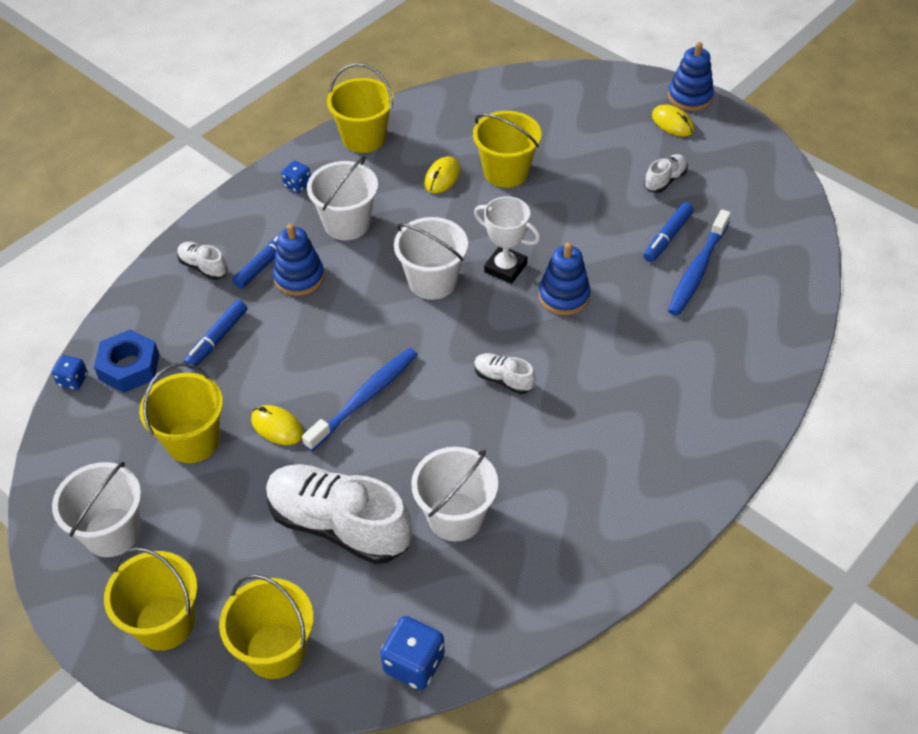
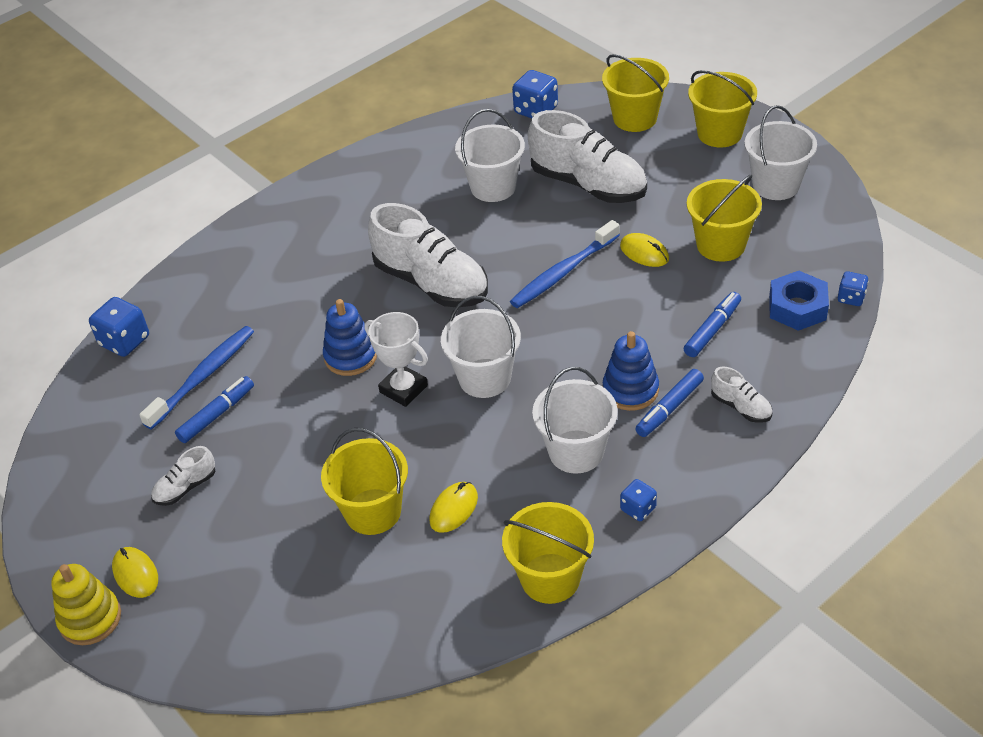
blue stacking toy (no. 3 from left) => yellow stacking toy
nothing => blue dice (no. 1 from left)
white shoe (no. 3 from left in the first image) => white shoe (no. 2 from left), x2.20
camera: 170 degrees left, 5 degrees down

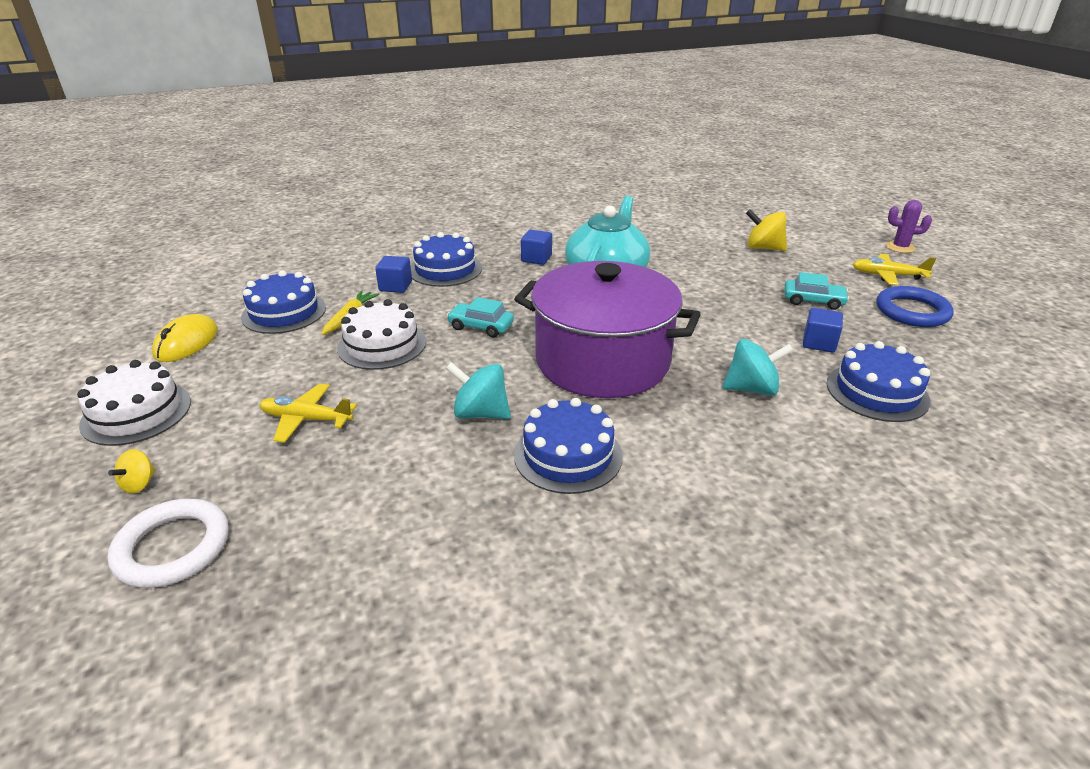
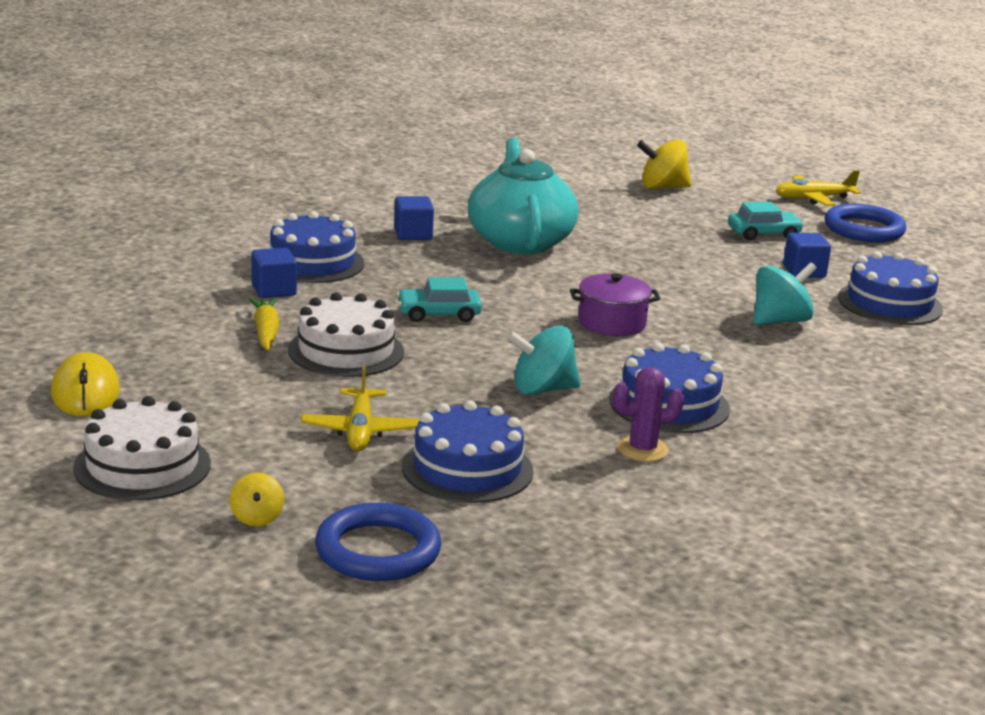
yellow plane (no. 1 from left), 75 degrees counterclockwise
white ring => blue ring (no. 1 from left)
blue cake (no. 1 from left in the first image) => blue cake (no. 2 from left), shifted
purple pot, x0.42
purple cactus, shifted
camera: 30 degrees left, 10 degrees down

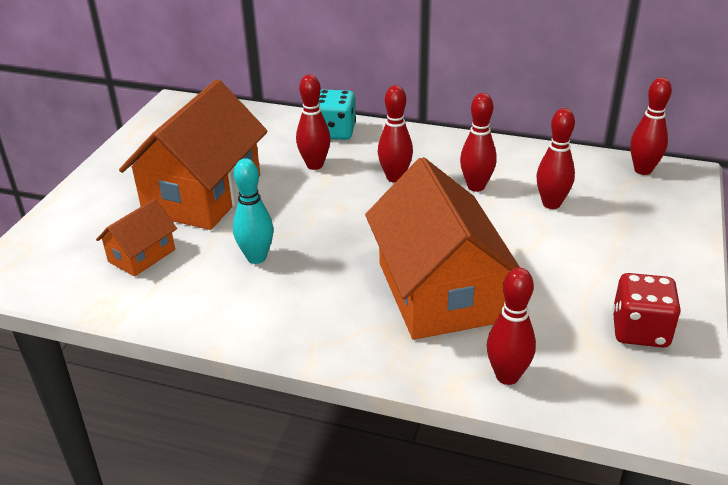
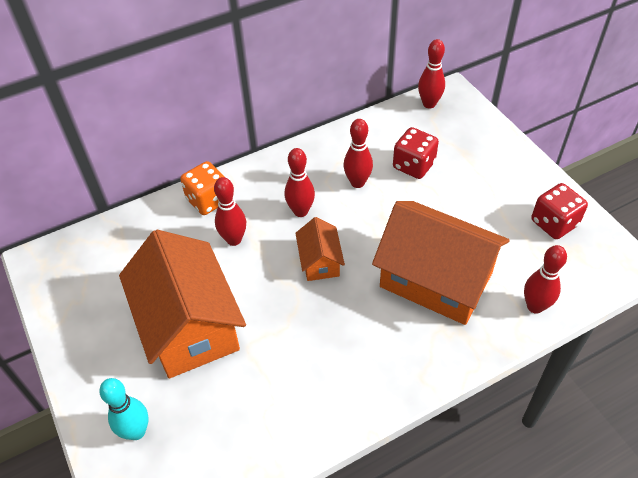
turquoise bowling pin, shifted
turquoise dice => orange dice
orange house (no. 1 from left in the first image) => orange house (no. 2 from left), shifted
red bowling pin (no. 5 from left) => red dice (no. 1 from left)
camera: 45 degrees left, 15 degrees up

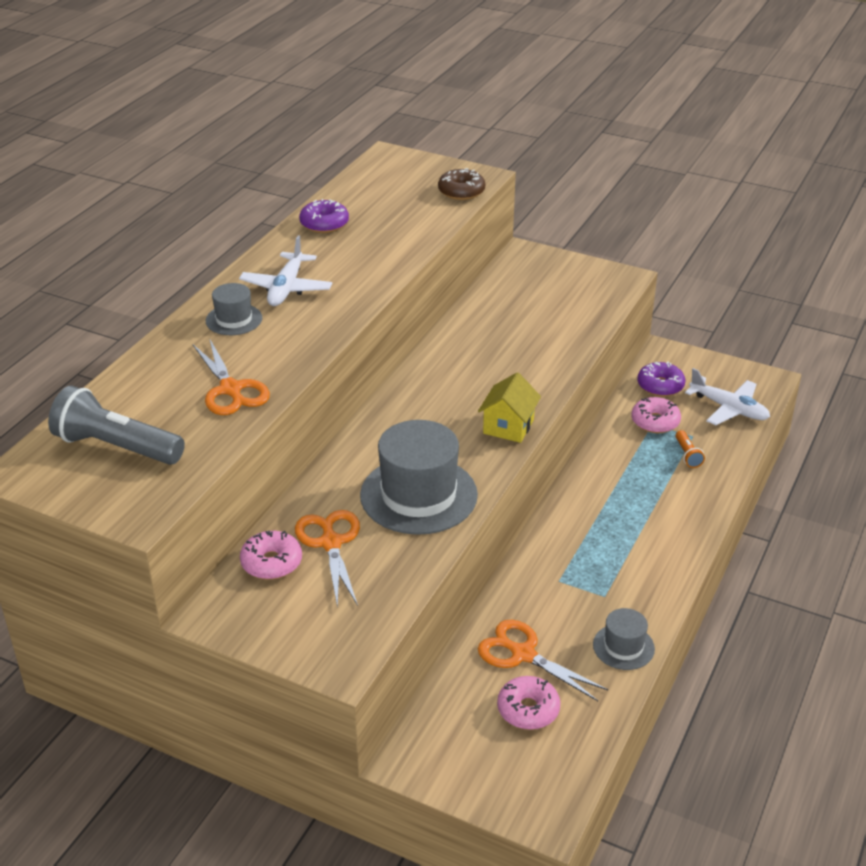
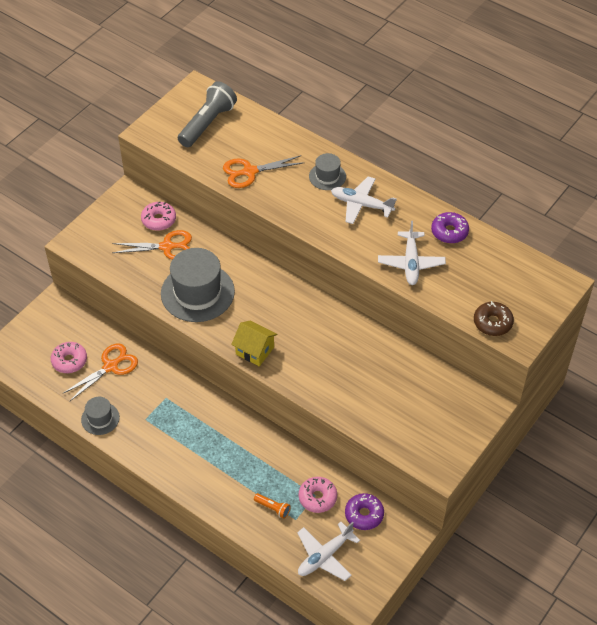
orange flashlight, 150 degrees counterclockwise
nothing => white plane (no. 3 from left)
camera: 100 degrees right, 15 degrees up

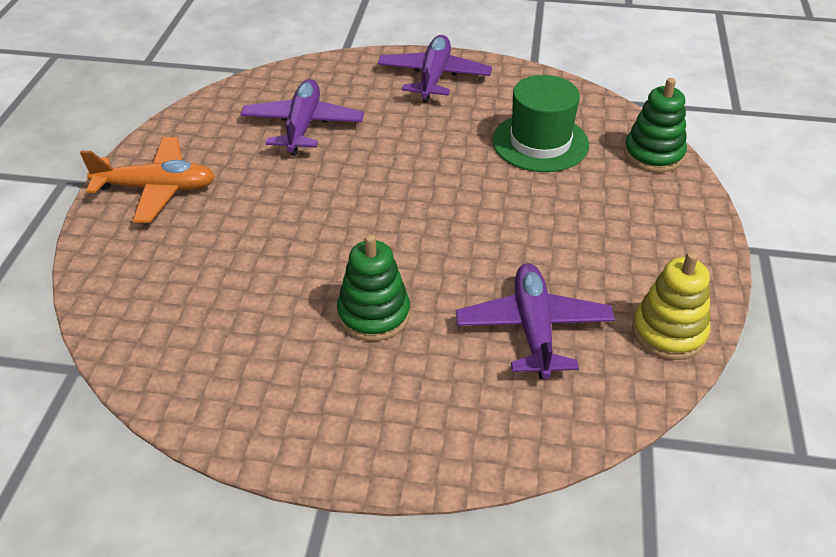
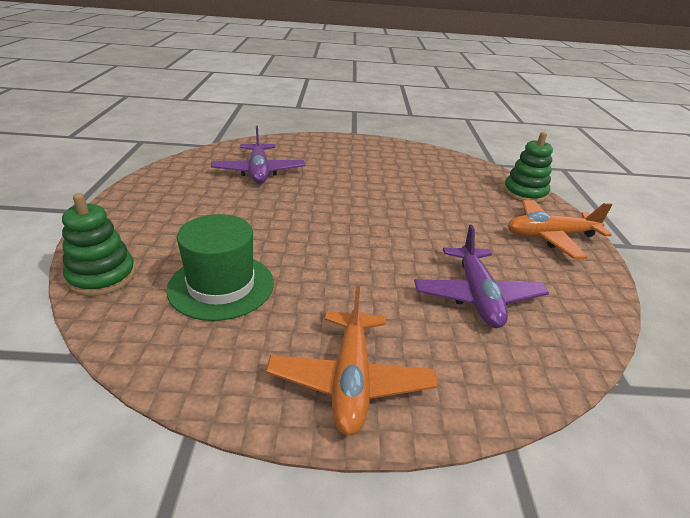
purple plane (no. 2 from left) => orange plane (no. 1 from left)
green stacking toy (no. 1 from left in the first image) => green stacking toy (no. 2 from left), shifted
yellow stacking toy => nothing
camera: 170 degrees right, 10 degrees down

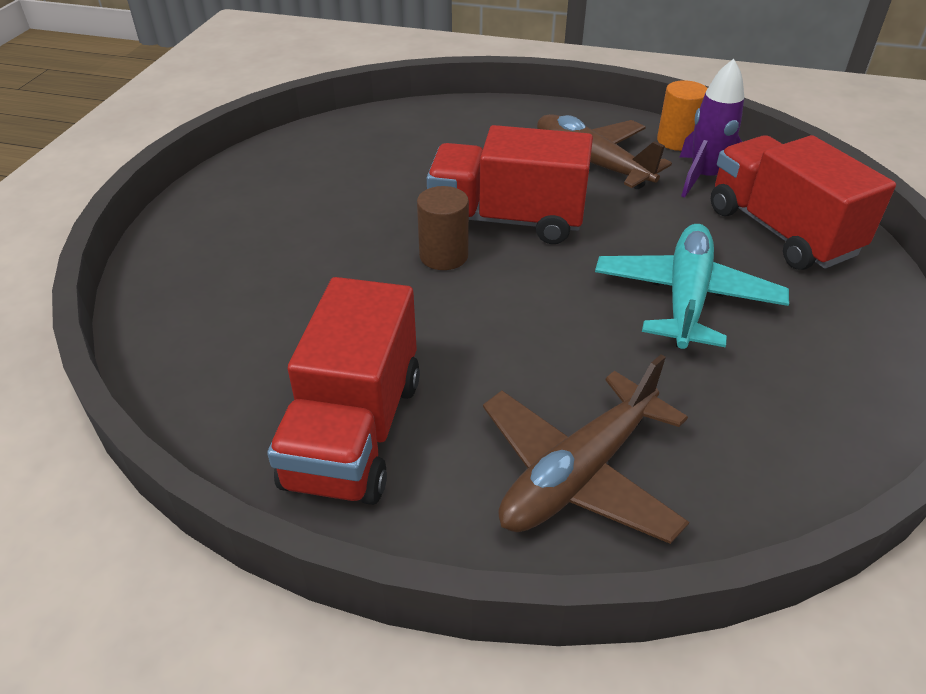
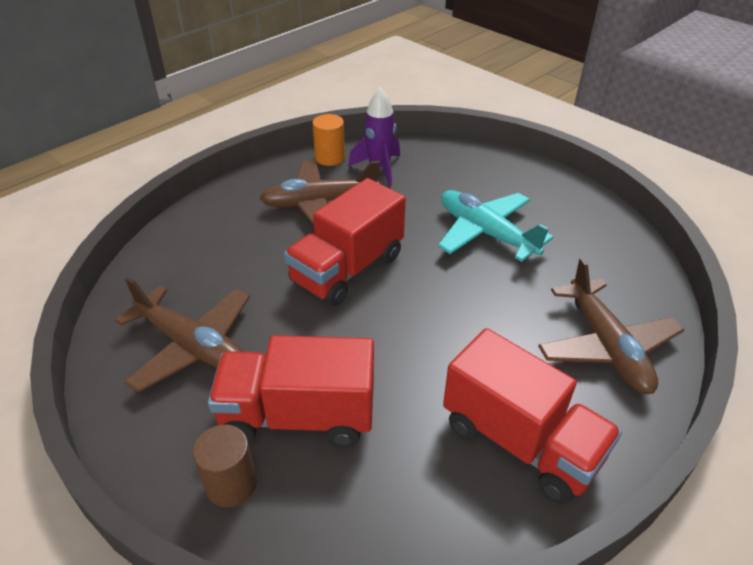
nothing => brown plane (no. 1 from left)
brown cylinder, shifted
red truck (no. 3 from left in the first image) => red truck (no. 1 from left), shifted
camera: 60 degrees left, 0 degrees up

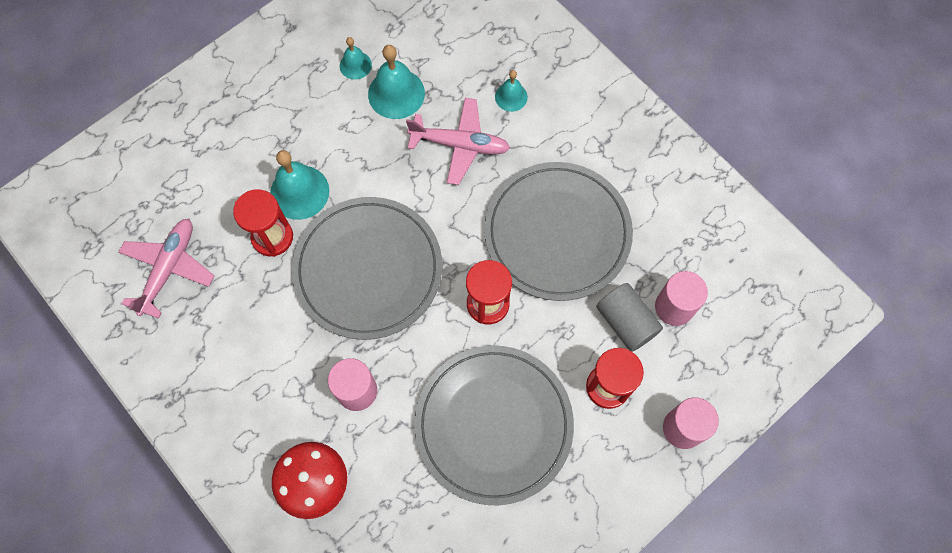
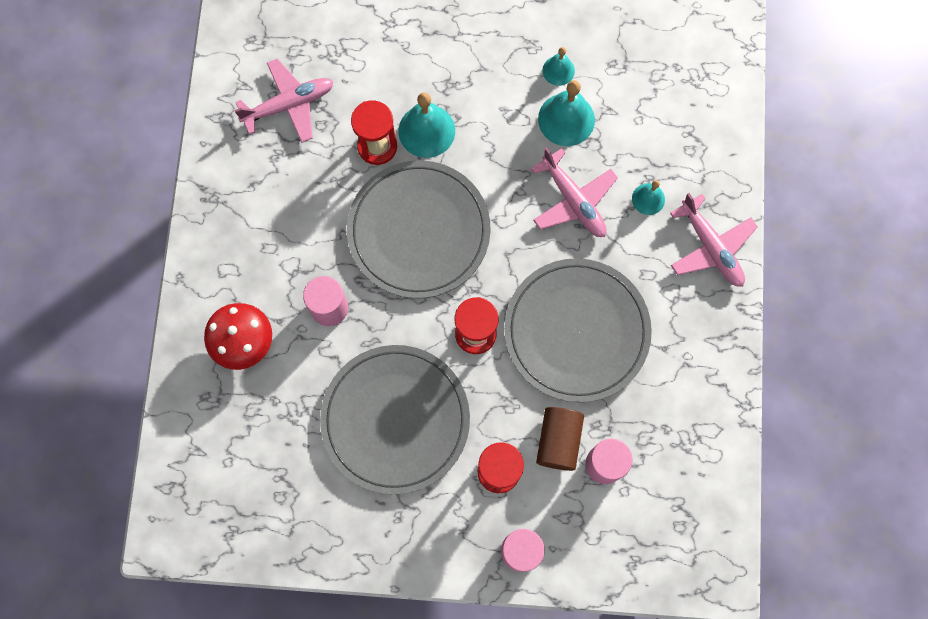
grey cylinder => brown cylinder
nothing => pink plane (no. 3 from left)
camera: 45 degrees right, 5 degrees up

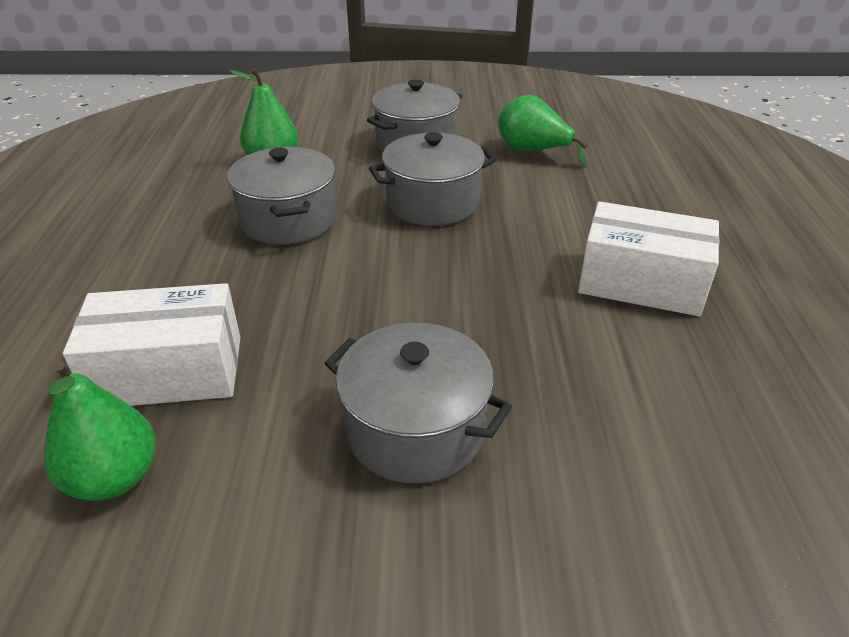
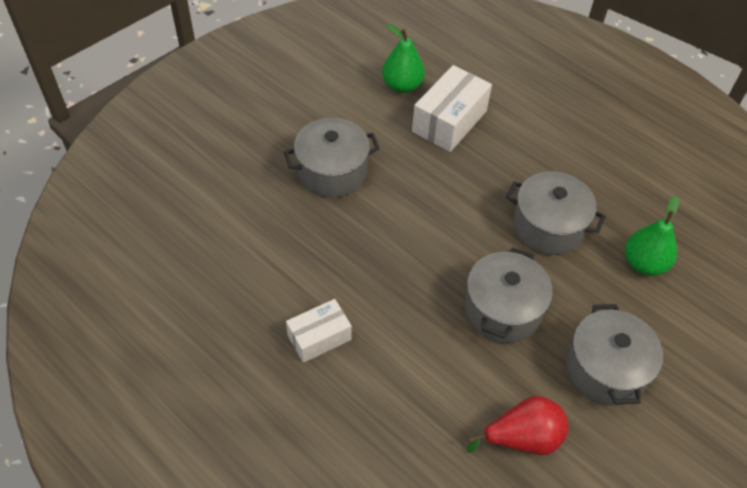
white box (no. 2 from left in the first image) => white box (no. 1 from left), x0.64
green pear (no. 3 from left) => red pear
camera: 130 degrees right, 15 degrees up

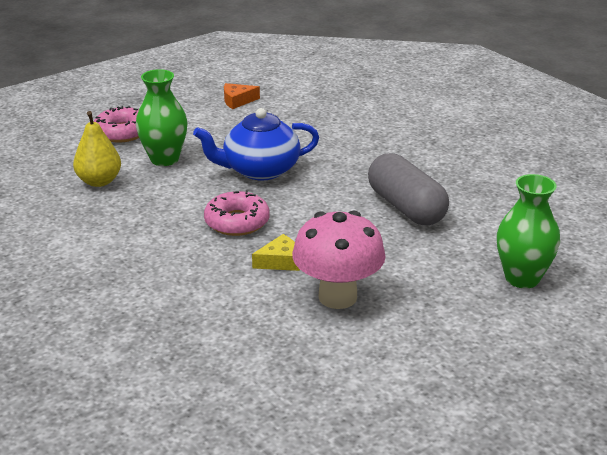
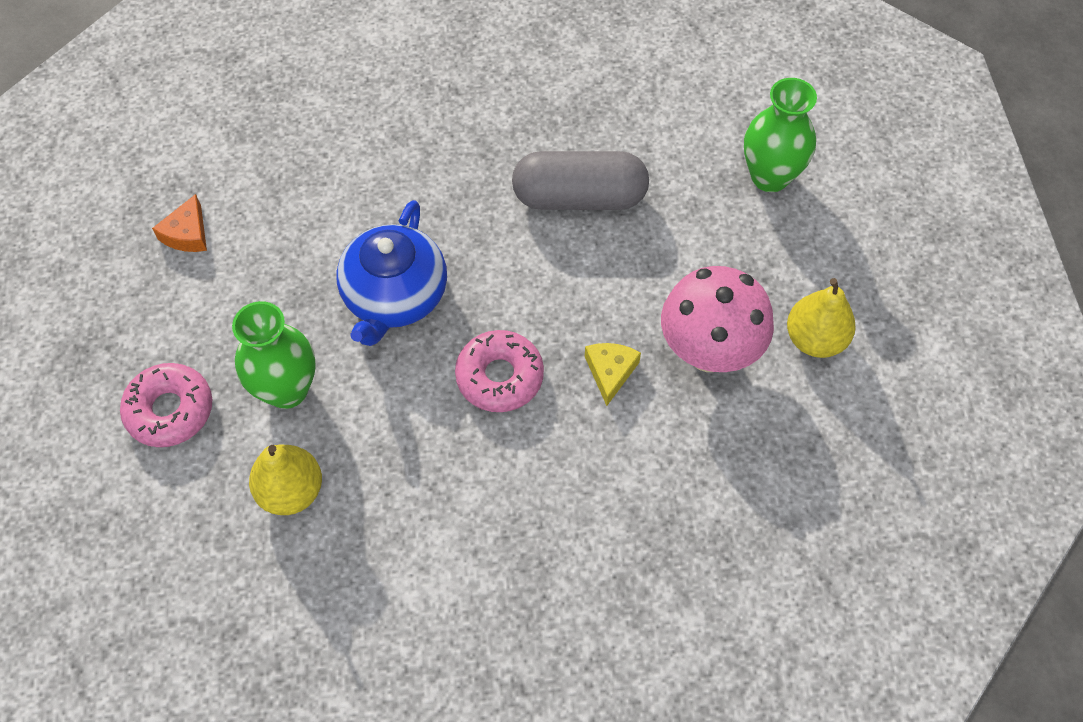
nothing => yellow pear (no. 2 from left)
camera: 60 degrees left, 30 degrees up

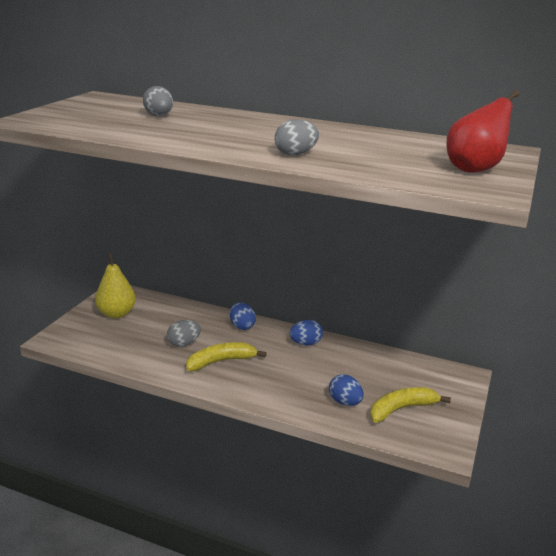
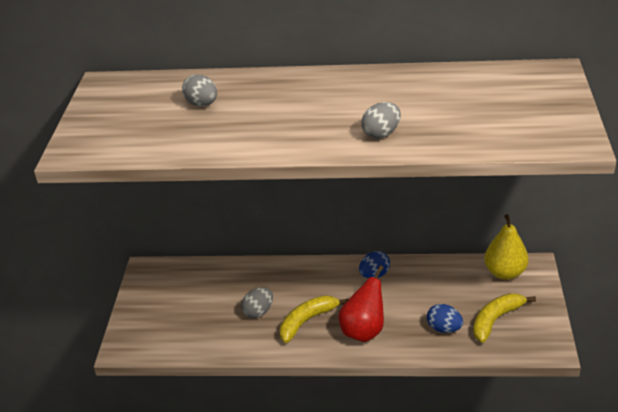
red pear, shifted
yellow pear, shifted
blue egg (no. 1 from left) => nothing
camera: 15 degrees left, 10 degrees up

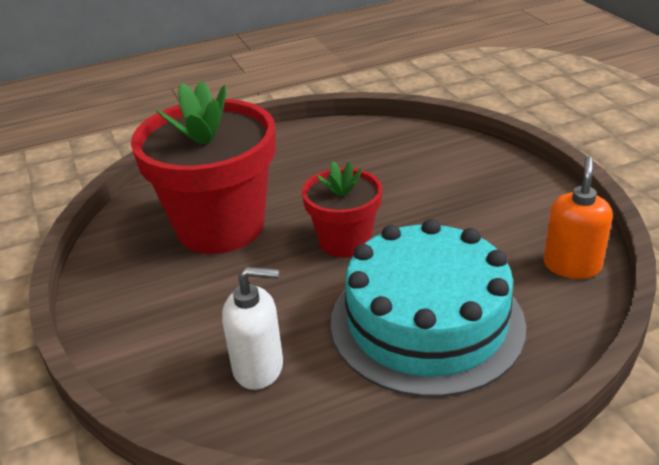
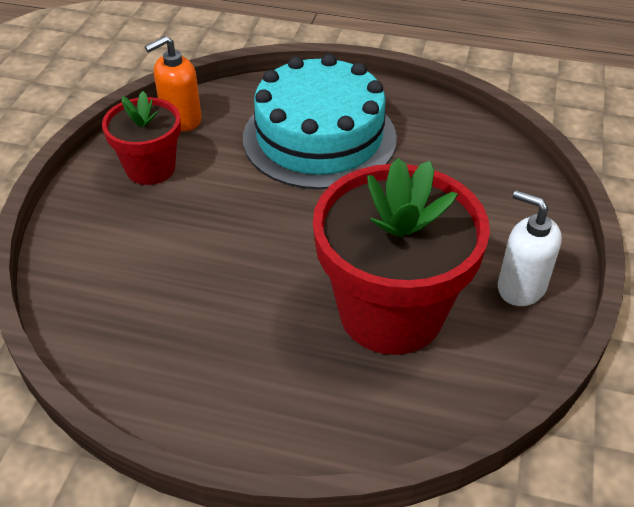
red flower pot (no. 2 from left in the first image) => red flower pot (no. 1 from left), shifted
white soap dispenser, shifted
camera: 145 degrees left, 10 degrees up

